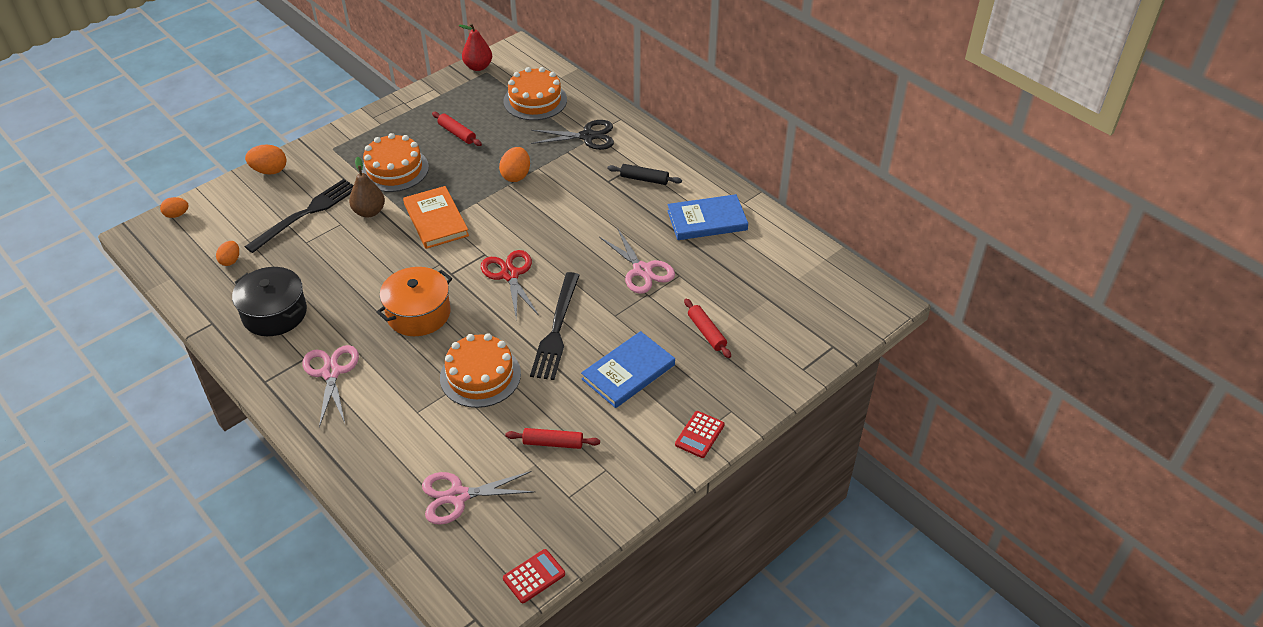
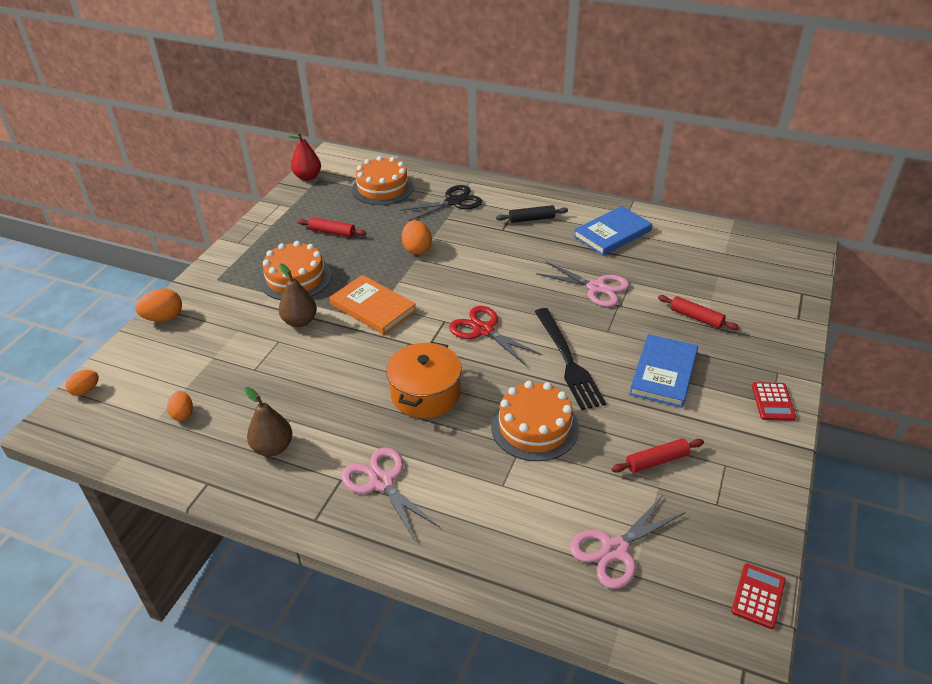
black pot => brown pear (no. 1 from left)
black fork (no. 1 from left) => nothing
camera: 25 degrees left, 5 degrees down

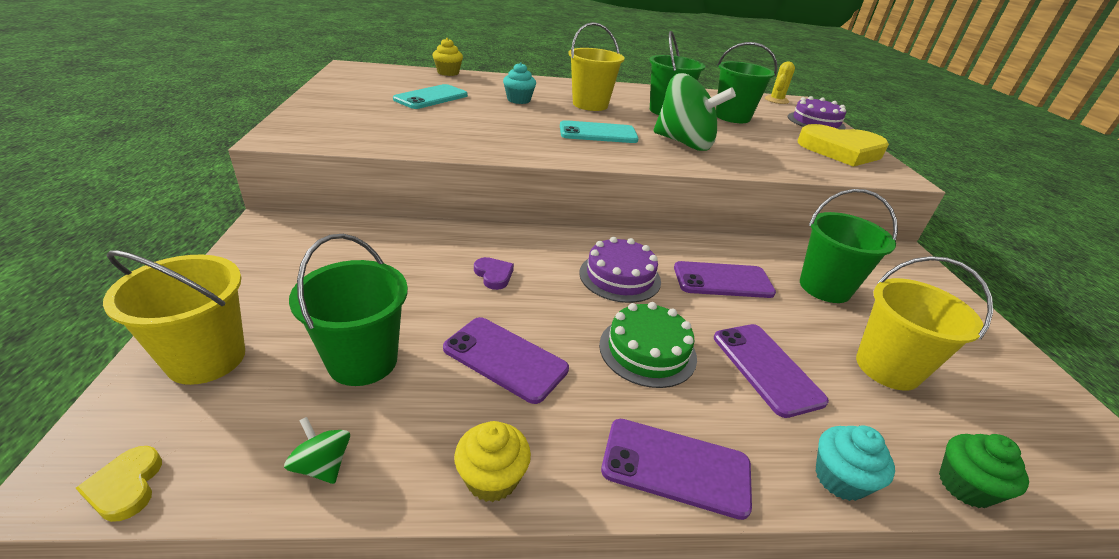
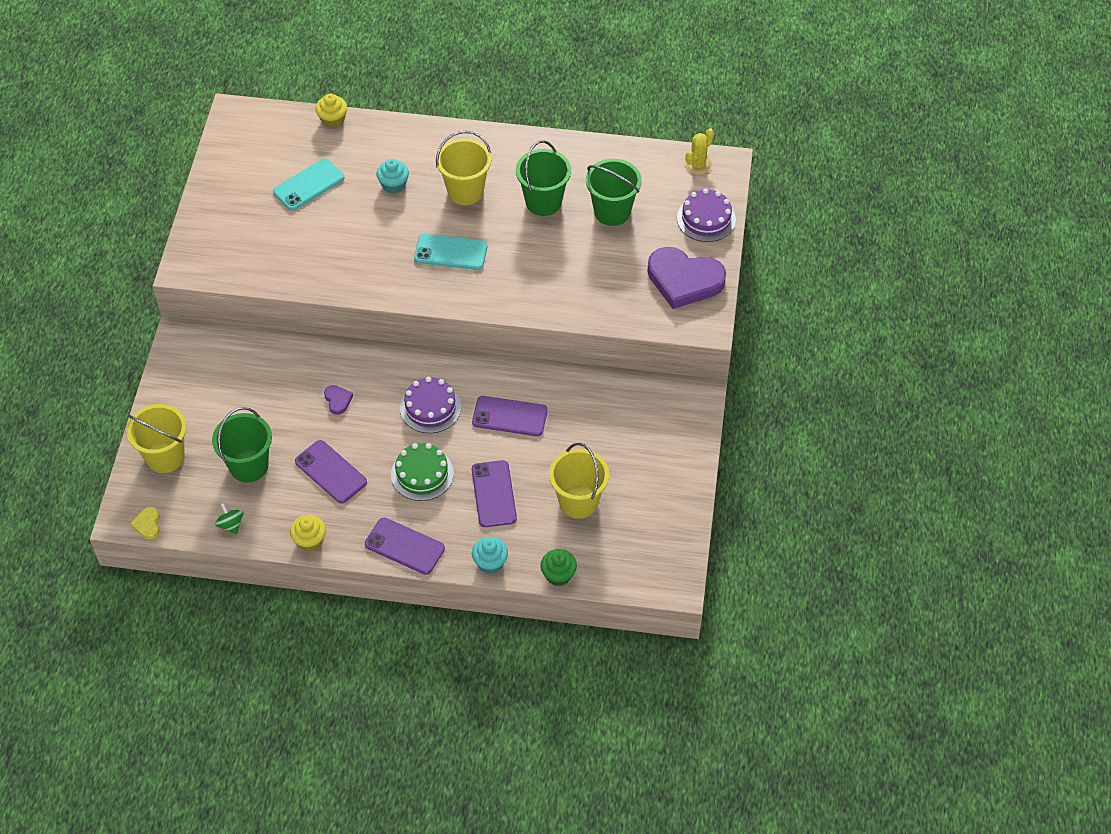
yellow heart (no. 2 from left) => purple heart (no. 2 from left)
green spinning top (no. 2 from left) => nothing
green bucket (no. 4 from left) => nothing
camera: 15 degrees right, 20 degrees up

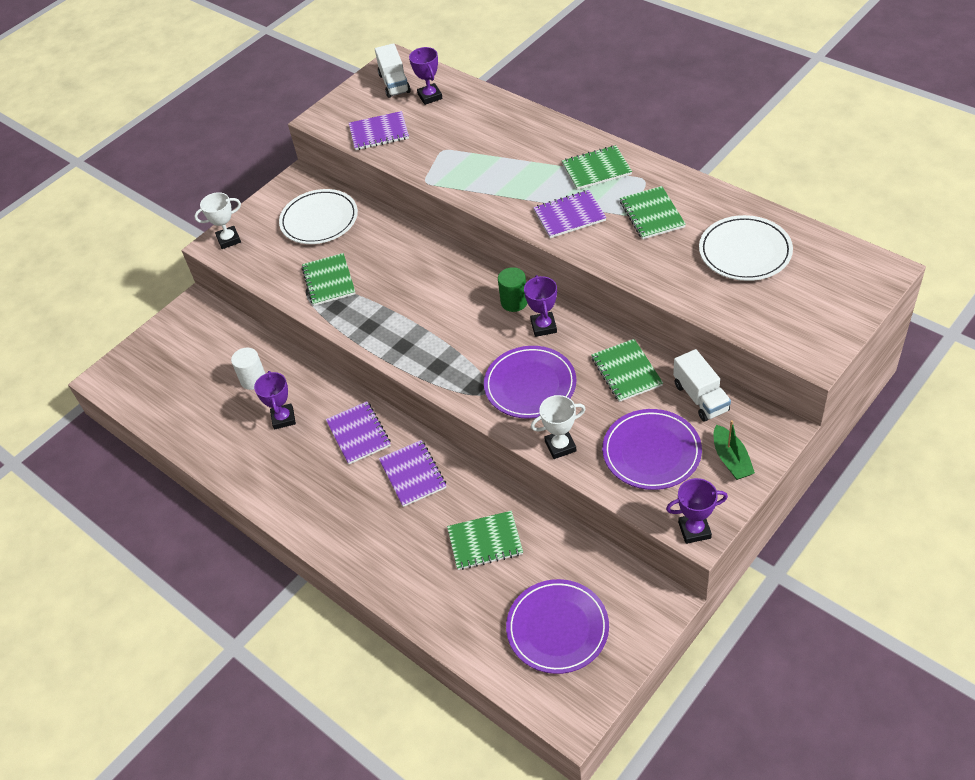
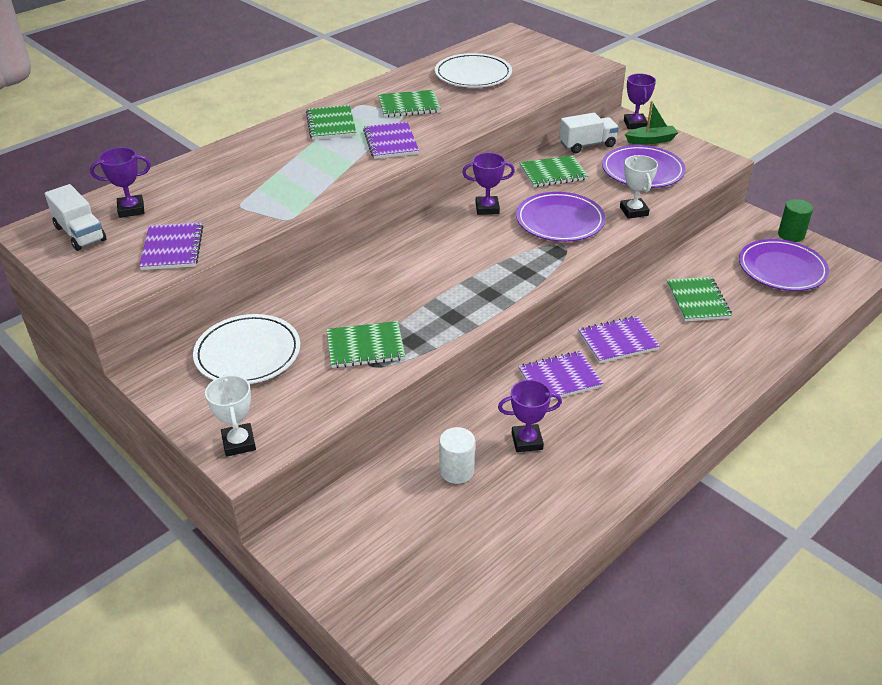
white truck (no. 1 from left), 60 degrees clockwise
purple trophy (no. 4 from left), shifted
green cylinder, shifted
camera: 90 degrees left, 10 degrees down

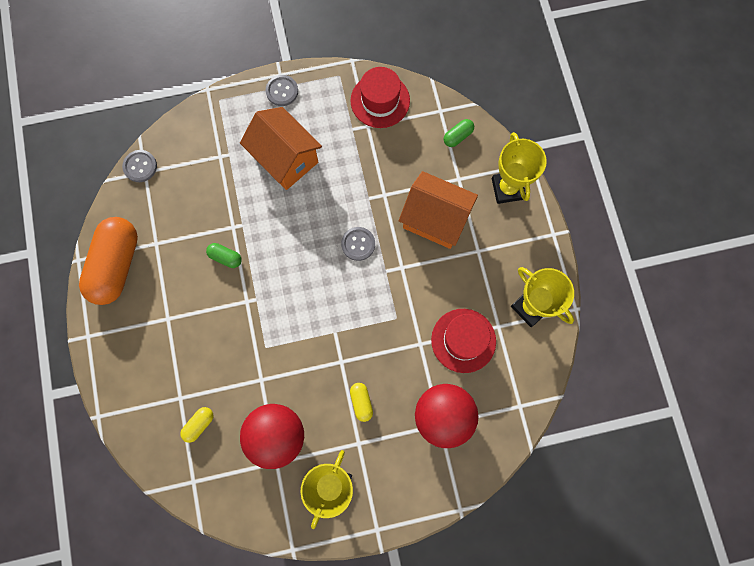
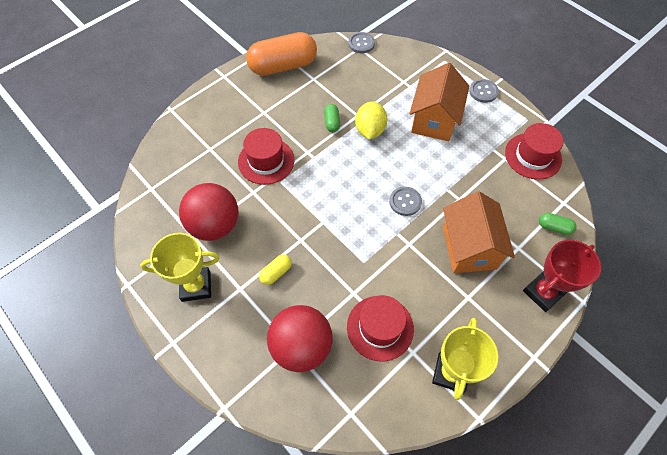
nothing => red hat (no. 1 from left)
nothing => yellow lemon
yellow trophy (no. 2 from left) => red trophy
yellow capsule (no. 1 from left) => nothing
camera: 60 degrees right, 15 degrees down

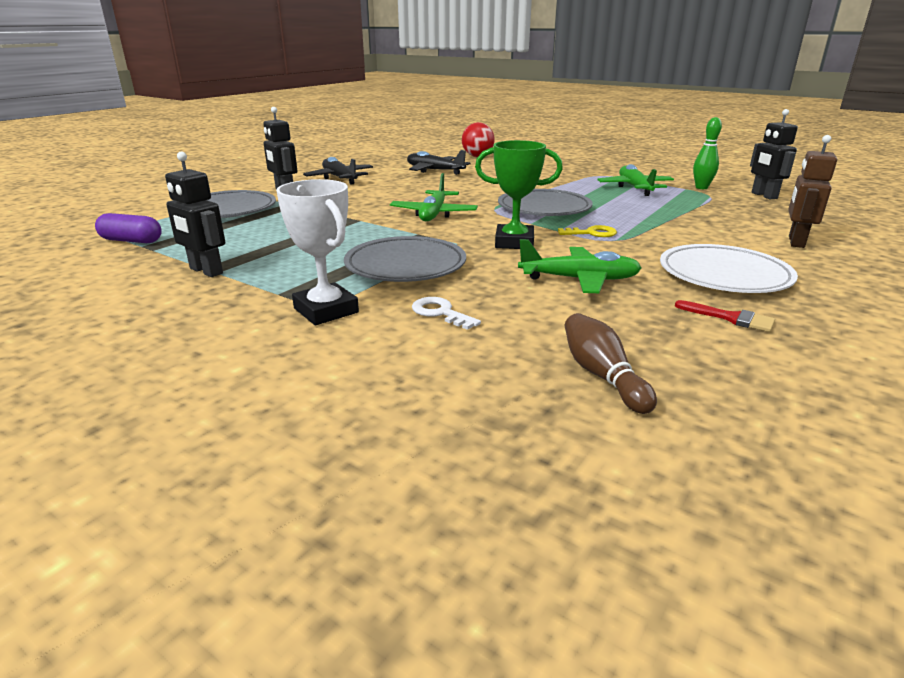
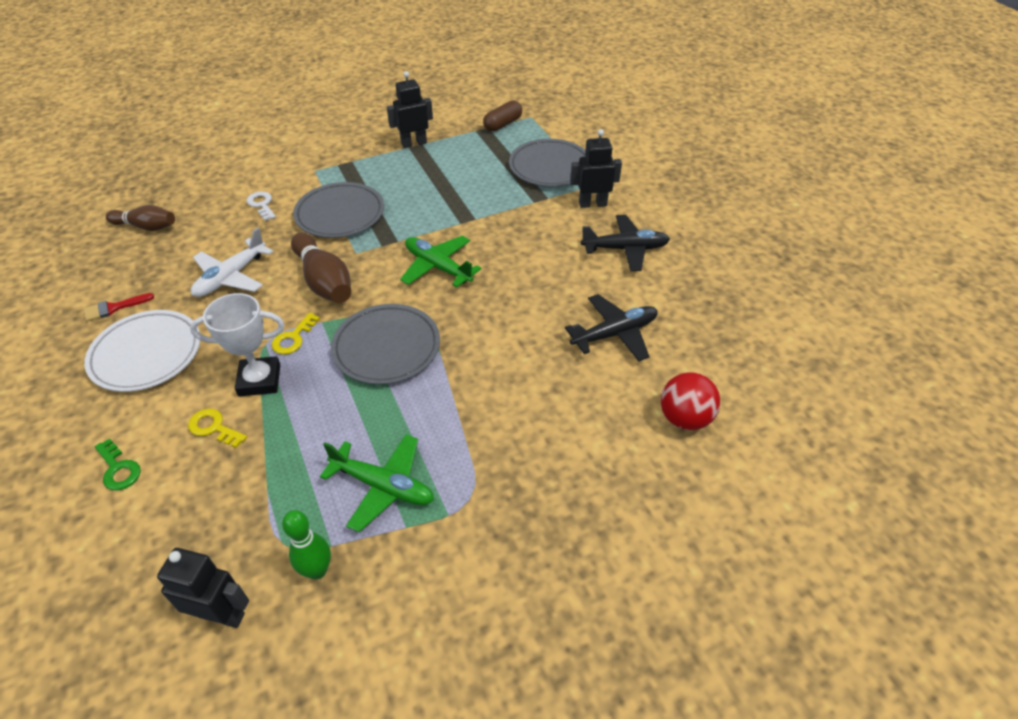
brown robot => green key
nothing => yellow key (no. 1 from left)
white trophy, shifted
green plane (no. 2 from left) => white plane
white key, 105 degrees counterclockwise
green trophy => brown bowling pin (no. 2 from left)
purple capsule => brown capsule
camera: 120 degrees right, 20 degrees up

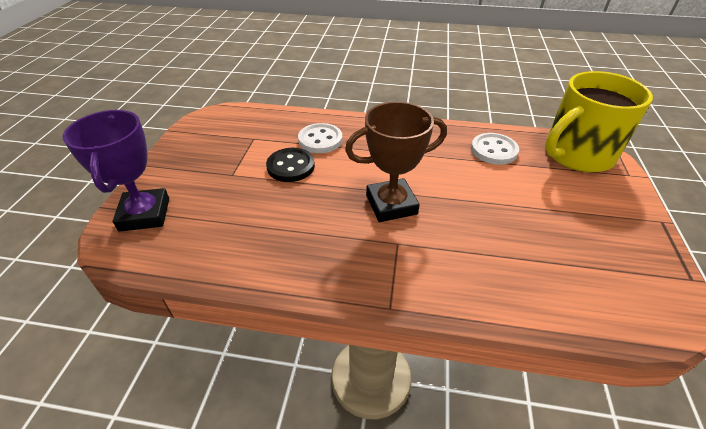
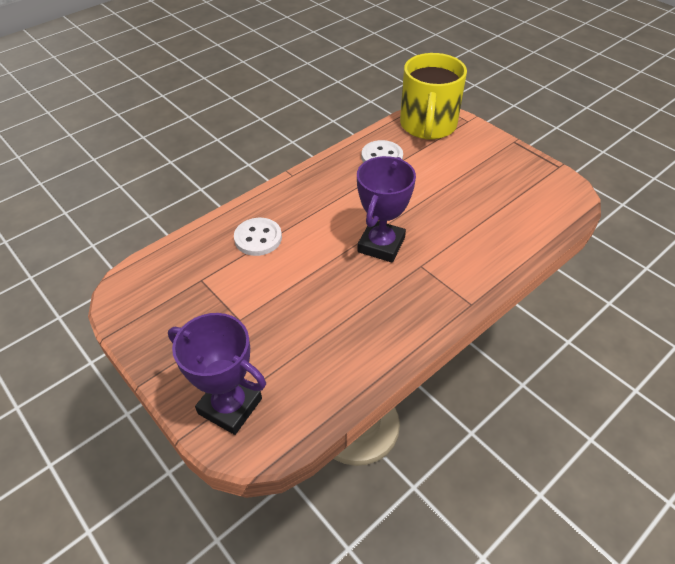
brown trophy => purple trophy (no. 2 from left)
black button => nothing
camera: 50 degrees left, 5 degrees up

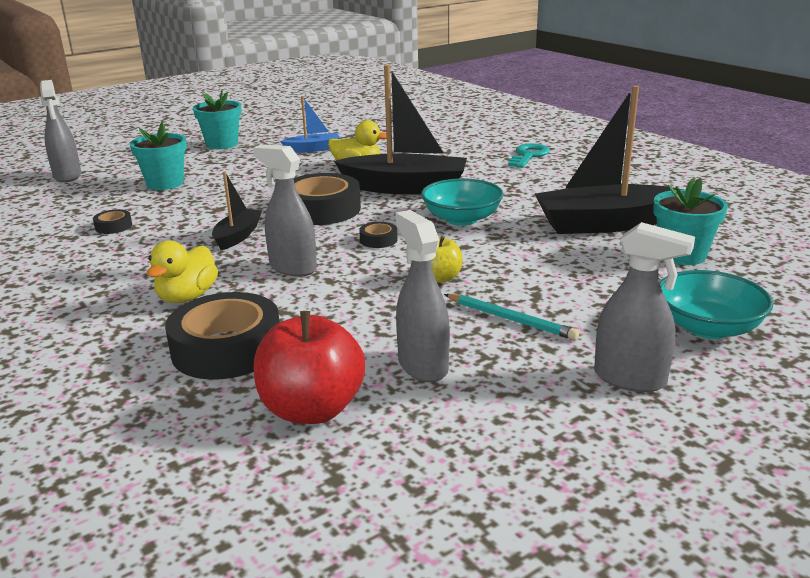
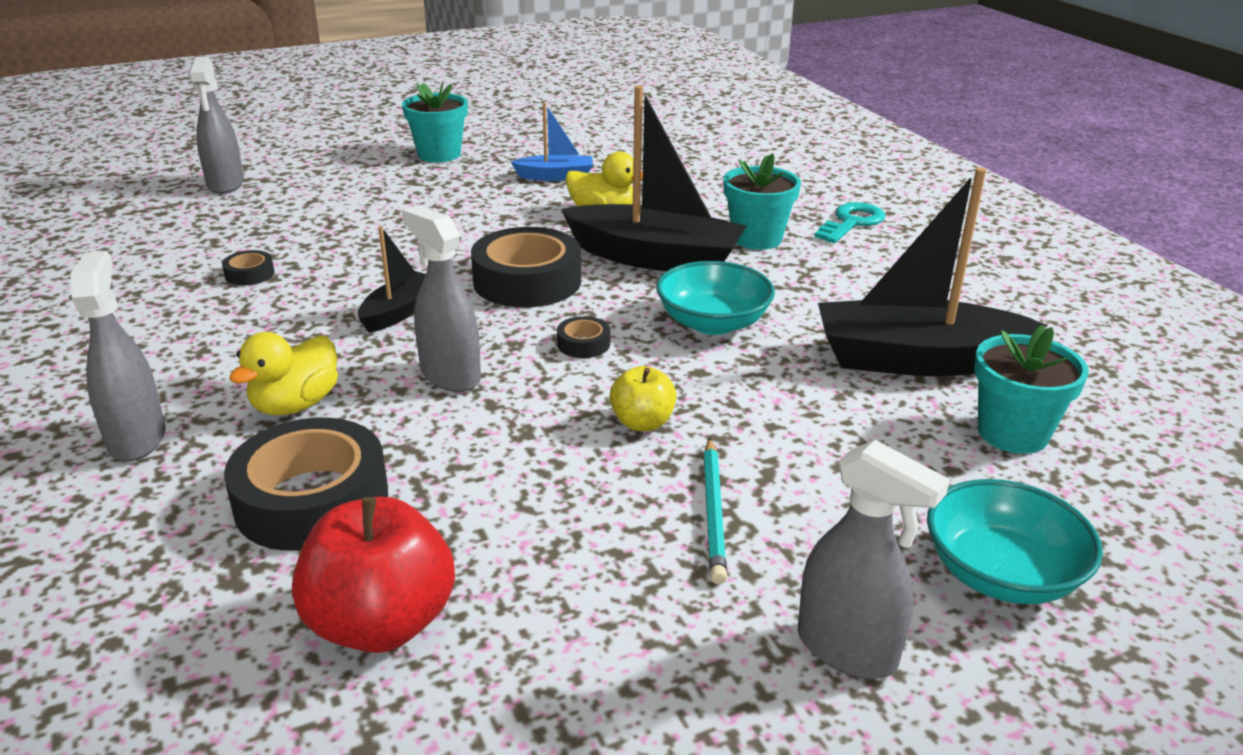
grey spray bottle (no. 3 from left in the first image) => grey spray bottle (no. 1 from left), shifted
turquoise pencil, 45 degrees clockwise
turquoise flower pot (no. 1 from left in the first image) => turquoise flower pot (no. 2 from left), shifted
camera: 10 degrees right, 5 degrees up

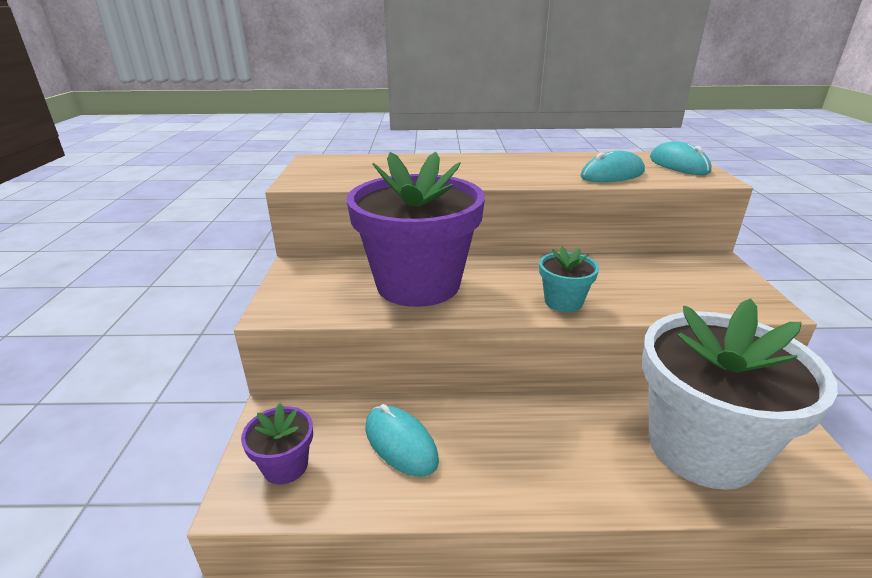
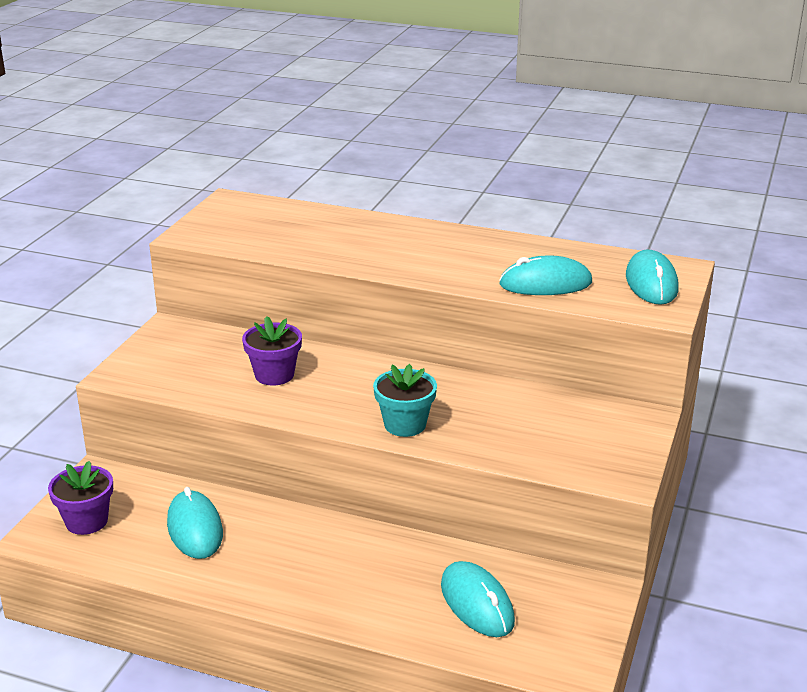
purple flower pot (no. 2 from left), x0.42
white flower pot => turquoise mouse (no. 2 from left)
camera: 20 degrees right, 0 degrees up

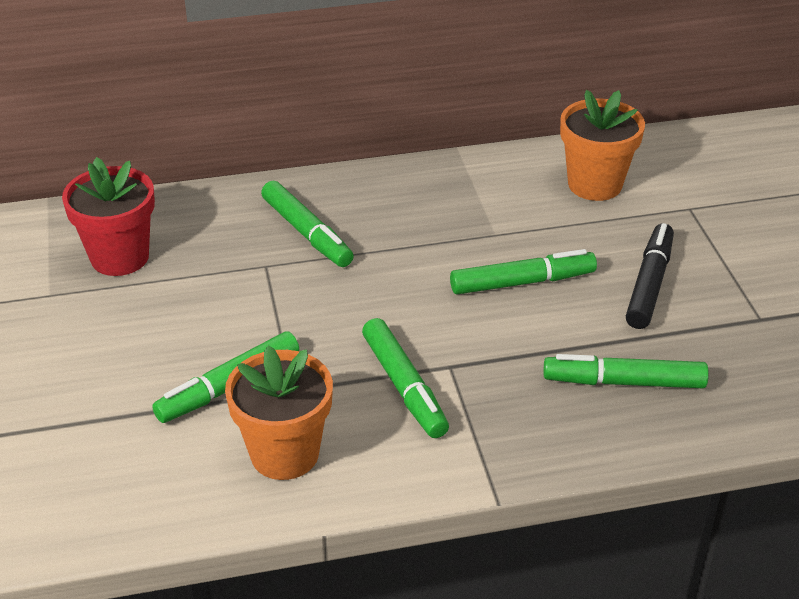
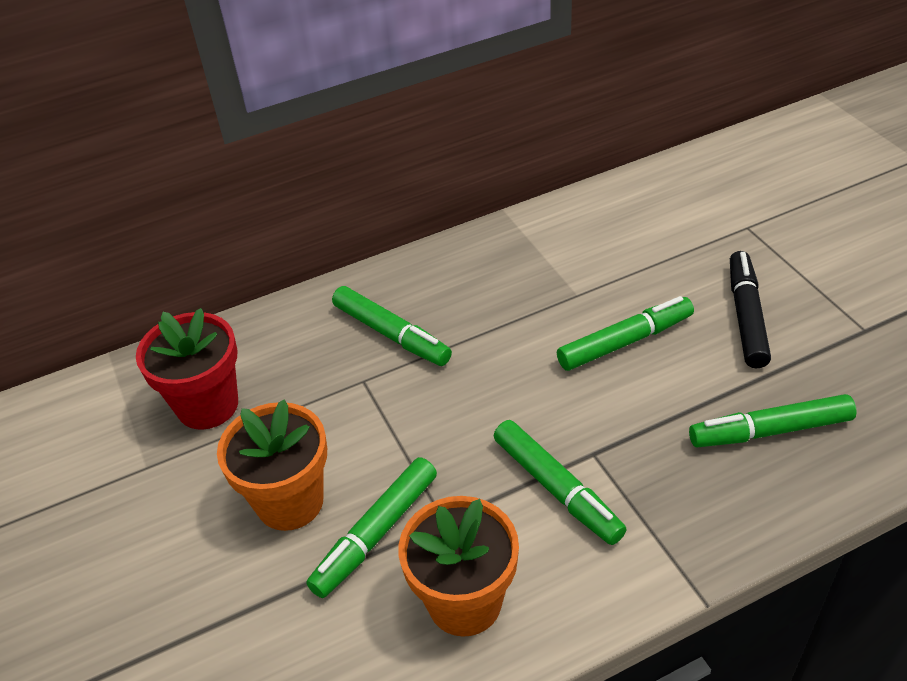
orange flower pot (no. 2 from left in the first image) => orange flower pot (no. 1 from left), shifted
camera: 10 degrees left, 5 degrees up

